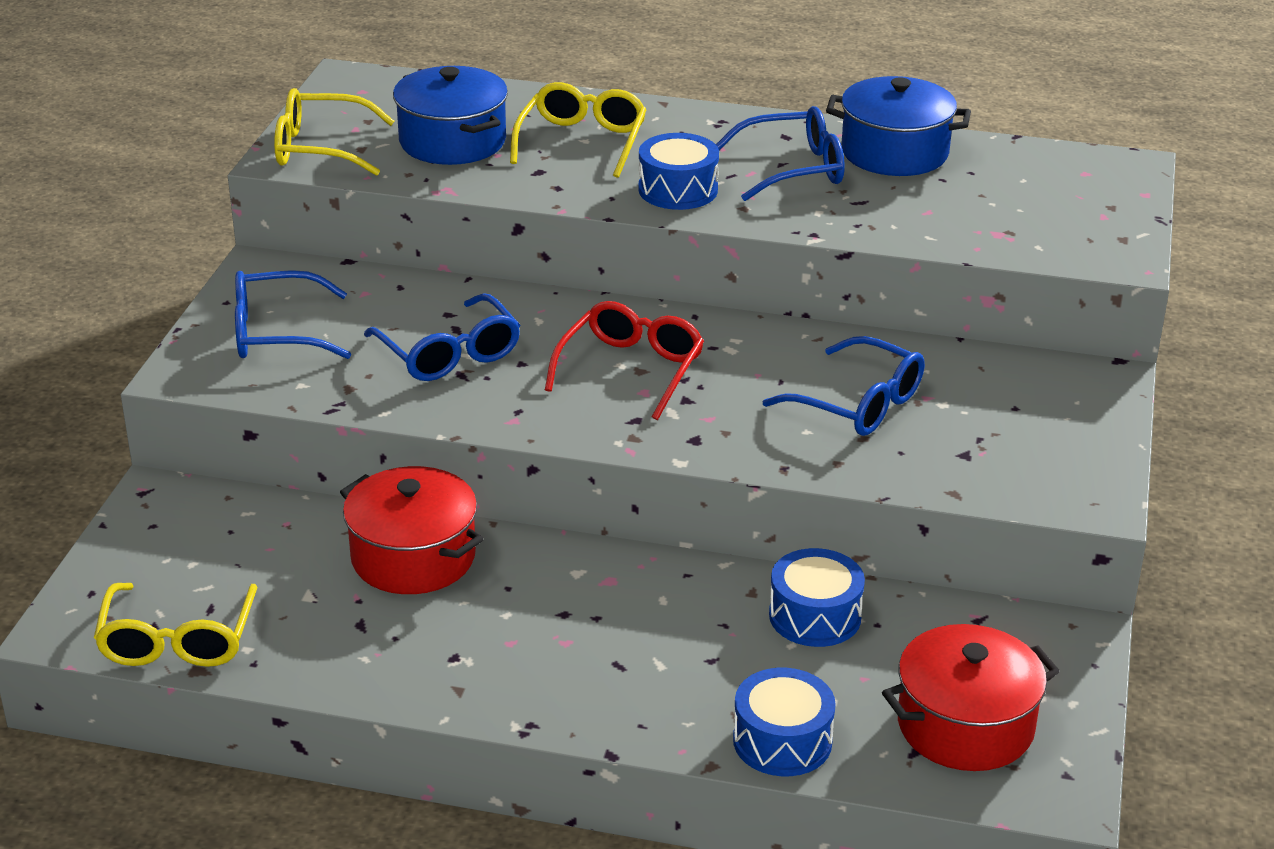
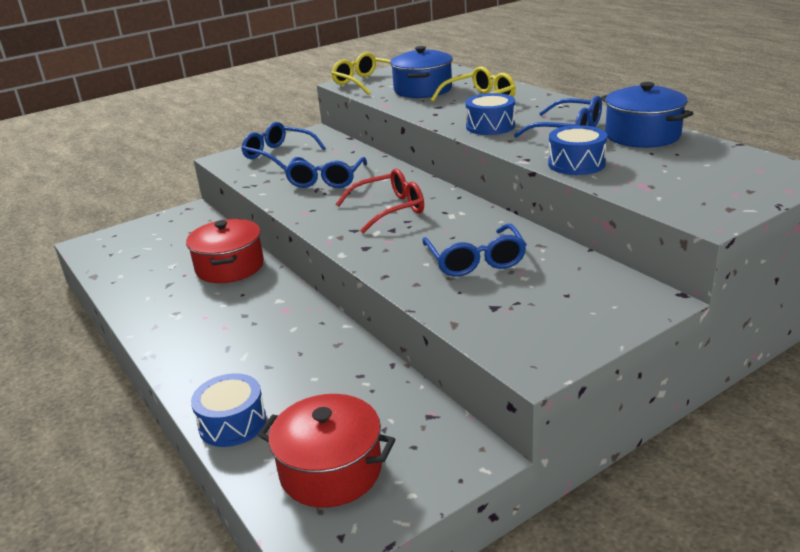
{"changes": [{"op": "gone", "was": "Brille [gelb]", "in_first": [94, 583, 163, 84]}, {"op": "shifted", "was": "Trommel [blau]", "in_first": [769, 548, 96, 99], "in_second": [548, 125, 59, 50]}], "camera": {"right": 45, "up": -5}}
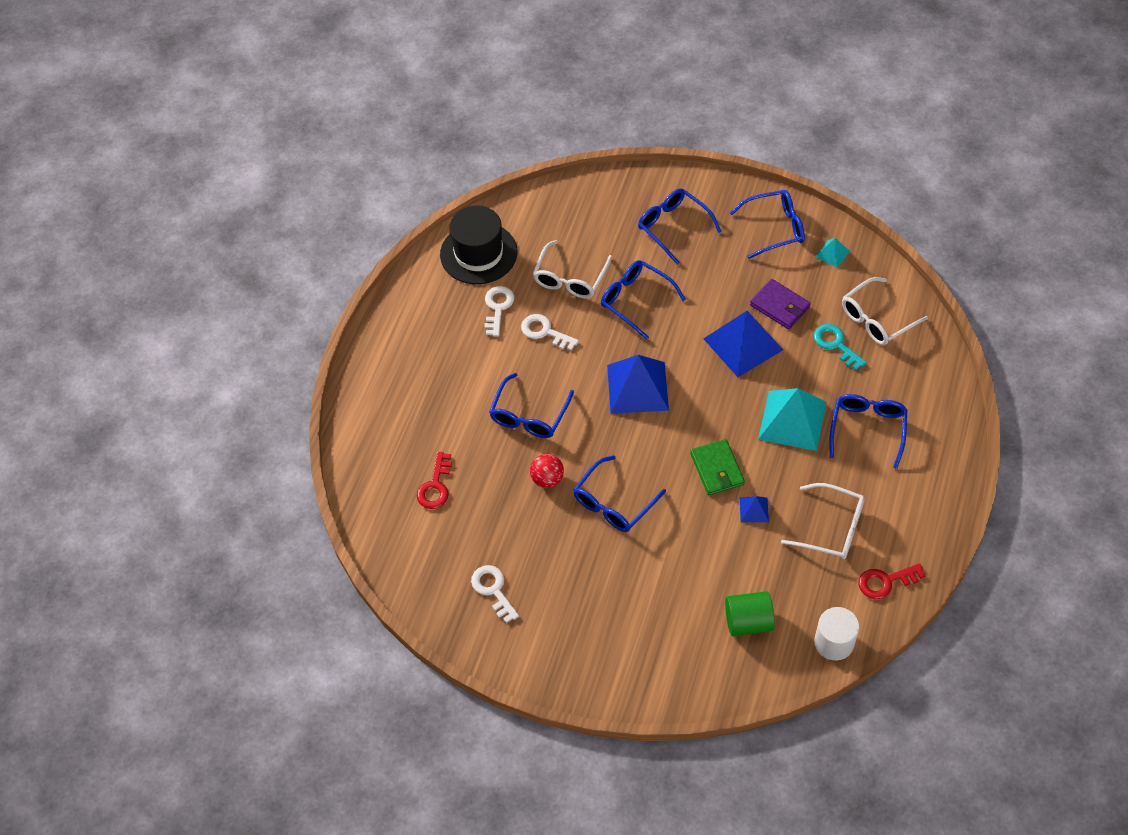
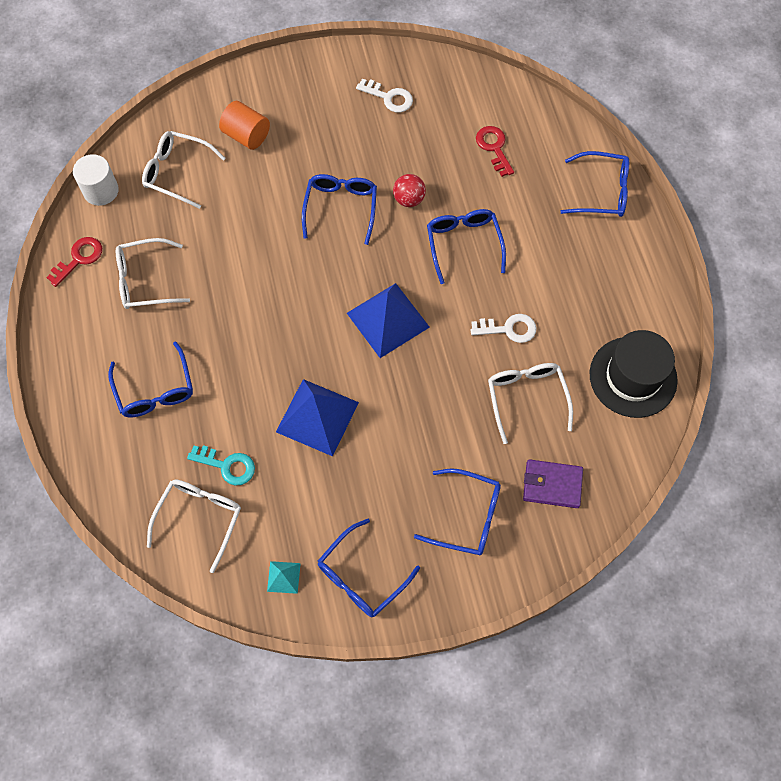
{"changes": [{"op": "gone", "was": "Schlüssel [weiß]", "in_first": [484, 286, 30, 51]}, {"op": "shifted", "was": "Brille [blau]", "in_first": [601, 260, 85, 80], "in_second": [560, 151, 69, 66]}, {"op": "gone", "was": "Geldbörse [grün]", "in_first": [690, 439, 55, 56]}, {"op": "swapped", "was": "Vollzylinder [grün]", "now": "Brille [weiß]", "in_first": [725, 591, 50, 45], "in_second": [142, 131, 84, 78]}, {"op": "gone", "was": "Pyramide [blau]", "in_first": [740, 496, 29, 26]}, {"op": "shifted", "was": "Geldbörse [lila]", "in_first": [750, 279, 61, 50], "in_second": [523, 459, 60, 49]}, {"op": "gone", "was": "Pyramide [türkis]", "in_first": [758, 388, 69, 63]}, {"op": "new", "now": "Vollzylinder [orange]", "in_second": [219, 101, 51, 49]}], "camera": {"right": 145, "up": 10}}
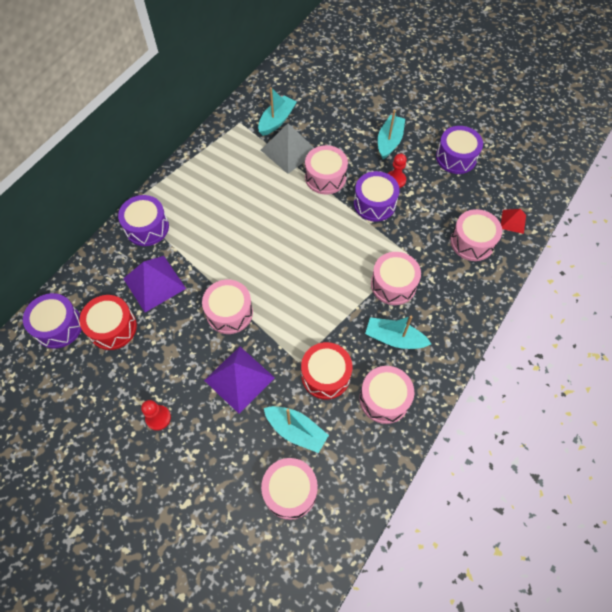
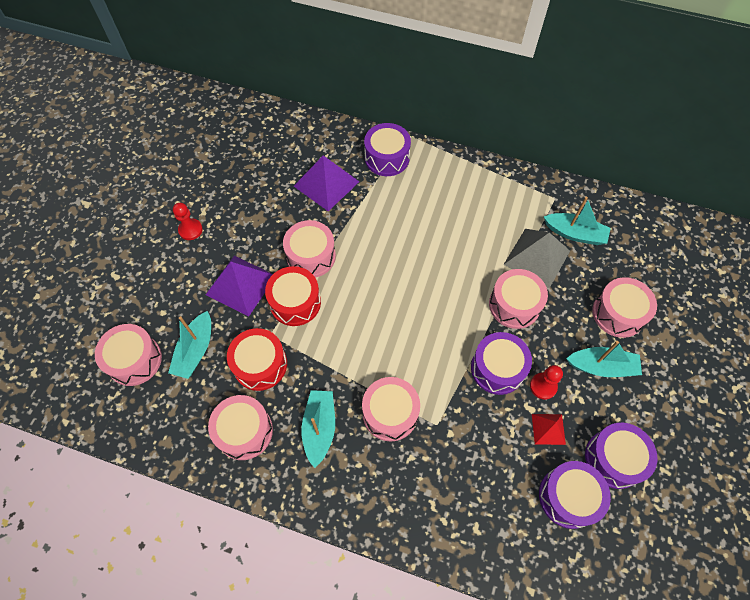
{"changes": [{"op": "shifted", "was": "Trommel [lila]", "in_first": [23, 293, 59, 56], "in_second": [539, 461, 72, 68]}, {"op": "shifted", "was": "Trommel [rot]", "in_first": [79, 295, 58, 55], "in_second": [265, 266, 56, 60]}, {"op": "shifted", "was": "Trommel [rosa]", "in_first": [450, 209, 52, 52], "in_second": [592, 277, 65, 61]}, {"op": "shifted", "was": "Pyramide [rot]", "in_first": [501, 209, 25, 25], "in_second": [532, 414, 34, 31]}], "camera": {"right": 75, "up": 0}}
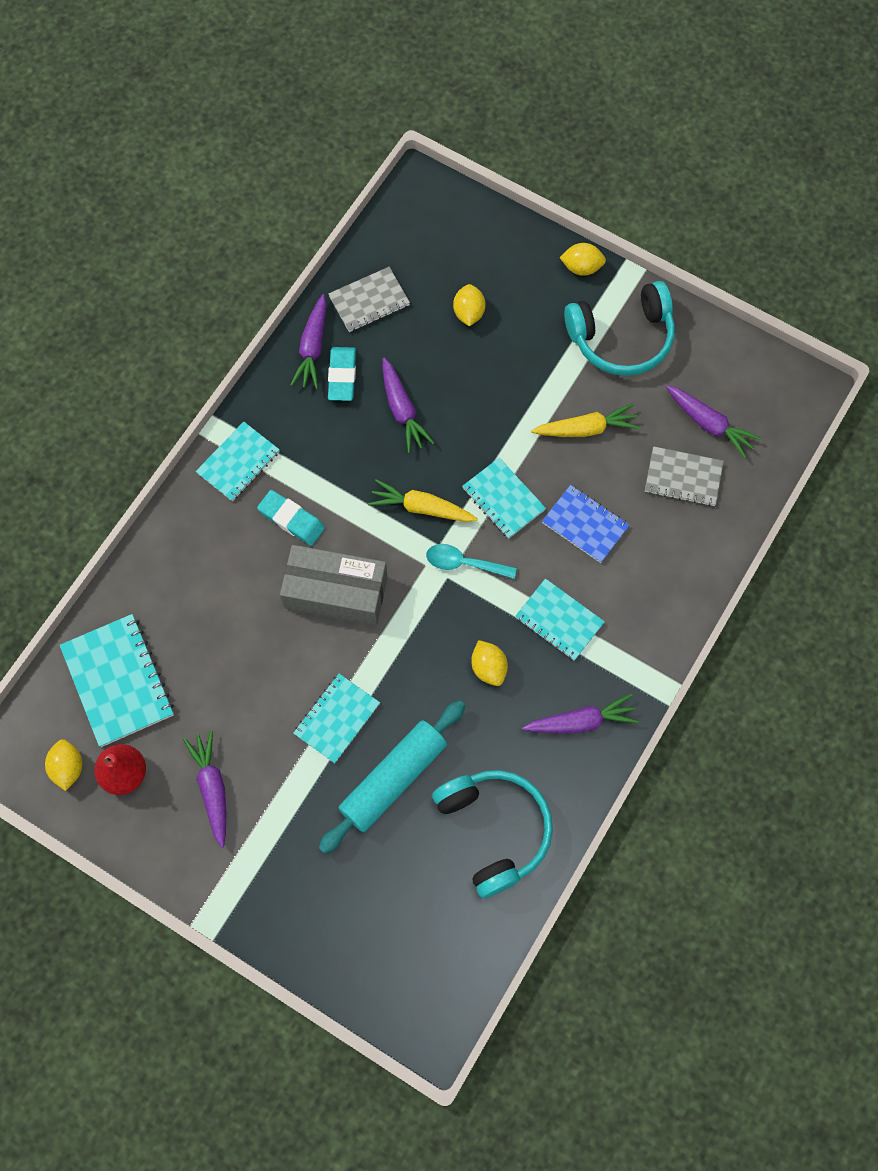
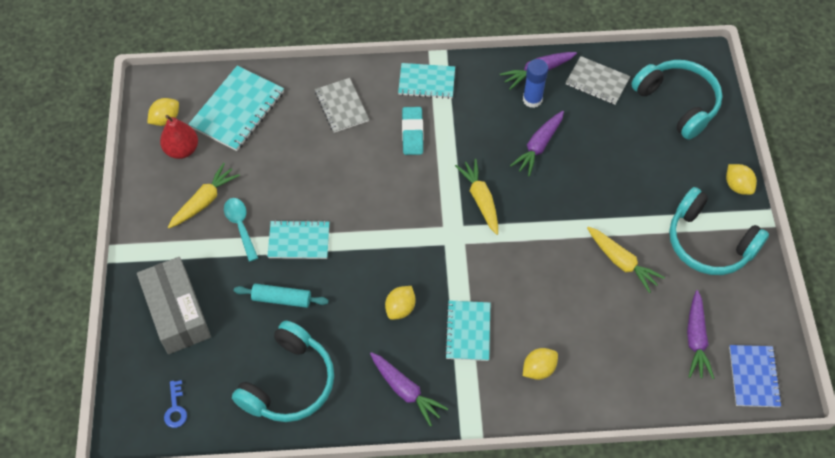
{"changes": [{"op": "repainted", "was": "Karotte [lila]", "now": "Karotte [gelb]", "in_first": [183, 730, 43, 118], "in_second": [168, 163, 72, 65]}, {"op": "shifted", "was": "Schachtel [grau]", "in_first": [280, 545, 108, 81], "in_second": [137, 257, 74, 97]}, {"op": "scaled", "was": "Nudelholz [türkis]", "in_first": [319, 700, 146, 154], "in_second": [234, 284, 95, 24], "ratio": 0.6}, {"op": "swapped", "was": "Radiergummi [türkis]", "now": "Klebestift [blau]", "in_first": [328, 347, 28, 54], "in_second": [523, 59, 25, 49]}, {"op": "shifted", "was": "Löffel [türkis]", "in_first": [426, 544, 91, 35], "in_second": [224, 198, 34, 64]}, {"op": "shifted", "was": "Zitrone [gelb]", "in_first": [453, 284, 33, 42], "in_second": [523, 348, 35, 32]}, {"op": "gone", "was": "Notizbuch [türkis]", "in_first": [462, 457, 84, 82]}, {"op": "shifted", "was": "Notizbuch [blau]", "in_first": [542, 485, 87, 78], "in_second": [729, 345, 53, 62]}, {"op": "shifted", "was": "Notizbuch [grau]", "in_first": [645, 446, 79, 60], "in_second": [315, 78, 54, 55]}, {"op": "new", "now": "Schlüssel [blau]", "in_second": [164, 380, 23, 48]}, {"op": "new", "now": "Kopfhörer [türkis]", "in_second": [631, 60, 92, 80]}], "camera": {"right": 55, "up": -10}}
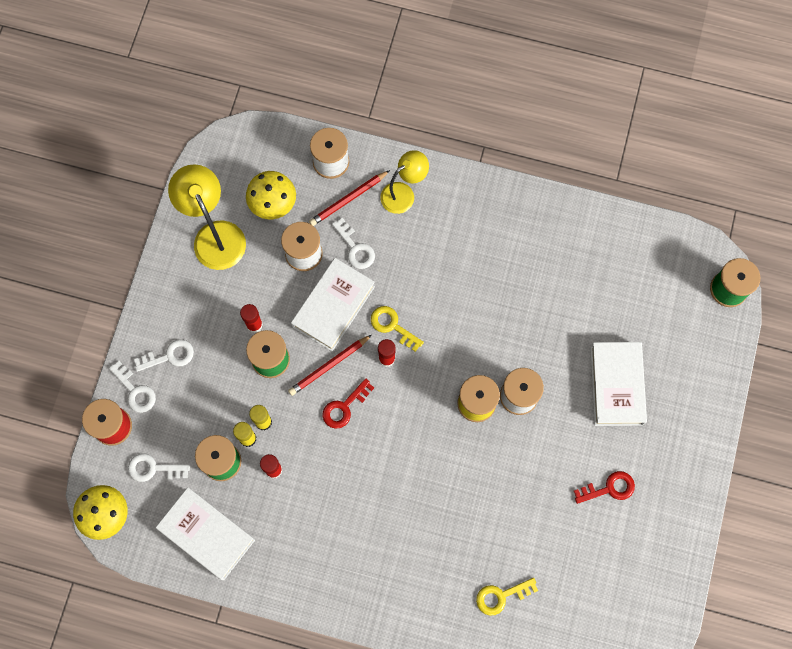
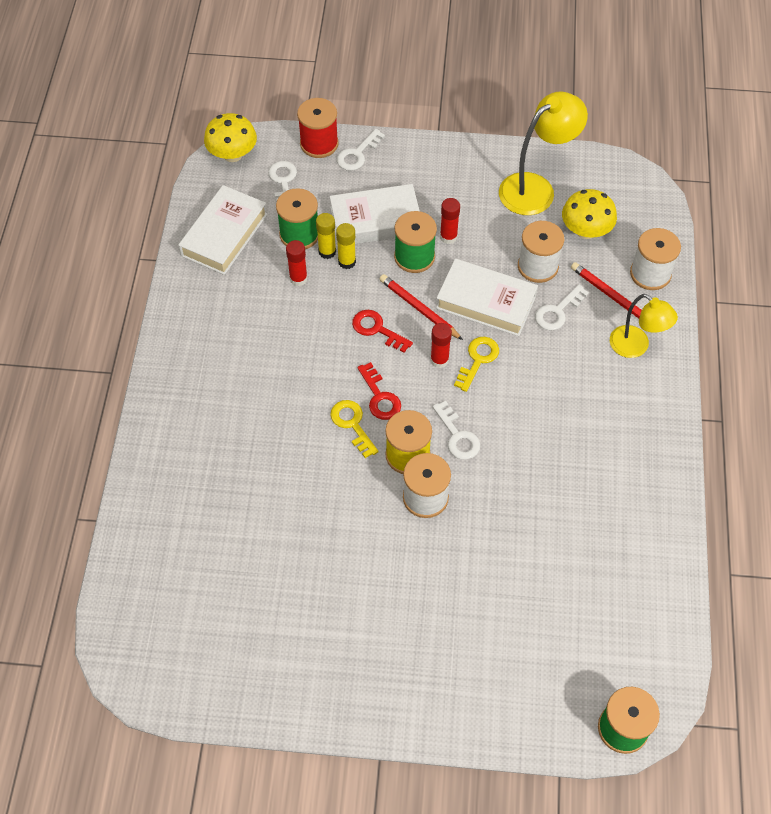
{"changes": [{"op": "shifted", "was": "Schlüssel [weiß]", "in_first": [134, 339, 60, 33], "in_second": [432, 401, 48, 59]}, {"op": "shifted", "was": "Schlüssel [gelb]", "in_first": [476, 578, 62, 38], "in_second": [330, 400, 49, 58]}, {"op": "shifted", "was": "Schlüssel [rot]", "in_first": [574, 471, 61, 33], "in_second": [357, 362, 44, 58]}, {"op": "shifted", "was": "Buch [weiß]", "in_first": [590, 342, 57, 84], "in_second": [330, 184, 90, 60]}], "camera": {"right": 80, "up": -15}}
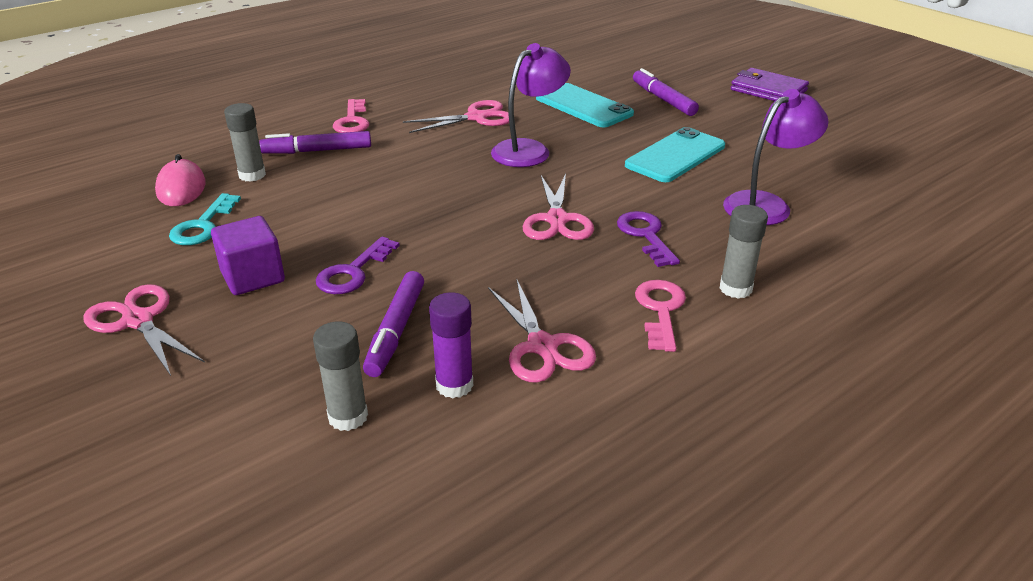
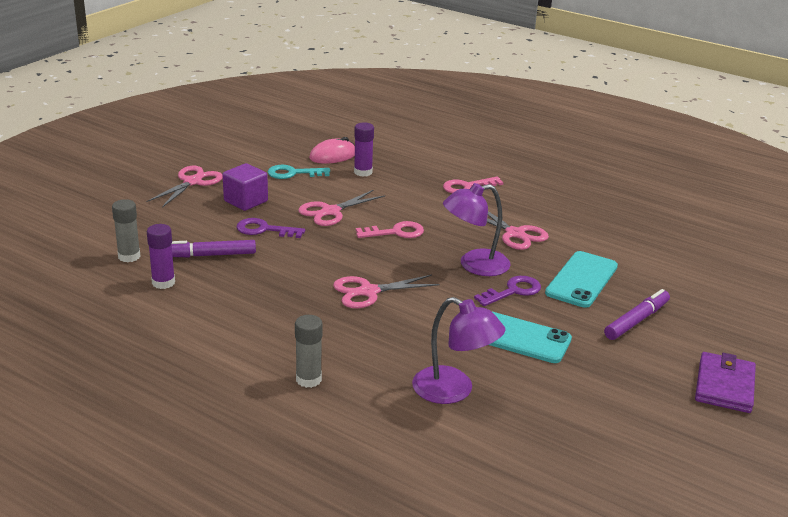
{"changes": [{"op": "repainted", "was": "Klebestift [grau]", "now": "Klebestift [lila]", "in_first": [224, 103, 42, 79], "in_second": [354, 122, 20, 55]}, {"op": "gone", "was": "Filzstift [lila]", "in_first": [259, 131, 112, 23]}, {"op": "shifted", "was": "Schere [rosa]", "in_first": [488, 280, 108, 103], "in_second": [298, 190, 87, 36]}, {"op": "rotated", "was": "Lampe [lila]", "in_first": [491, 43, 80, 124], "in_second": [443, 183, 68, 93], "clockwise": 135}, {"op": "shifted", "was": "Schlüssel [lila]", "in_first": [617, 211, 63, 56], "in_second": [474, 276, 67, 30]}, {"op": "shifted", "was": "Schlüssel [rosa]", "in_first": [635, 280, 51, 72], "in_second": [356, 221, 68, 17]}], "camera": {"right": 70, "up": -5}}
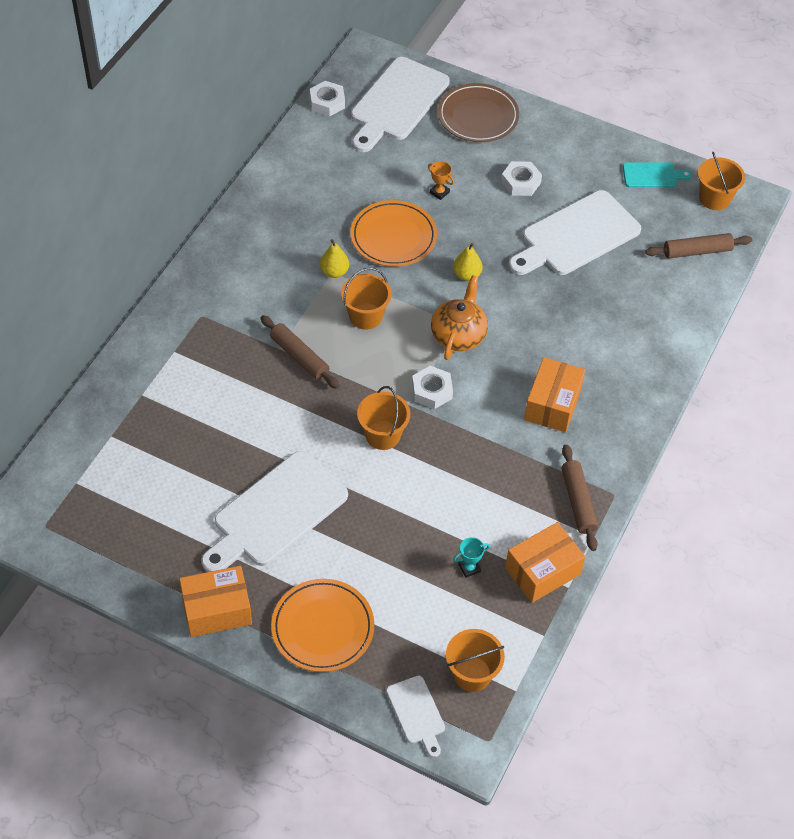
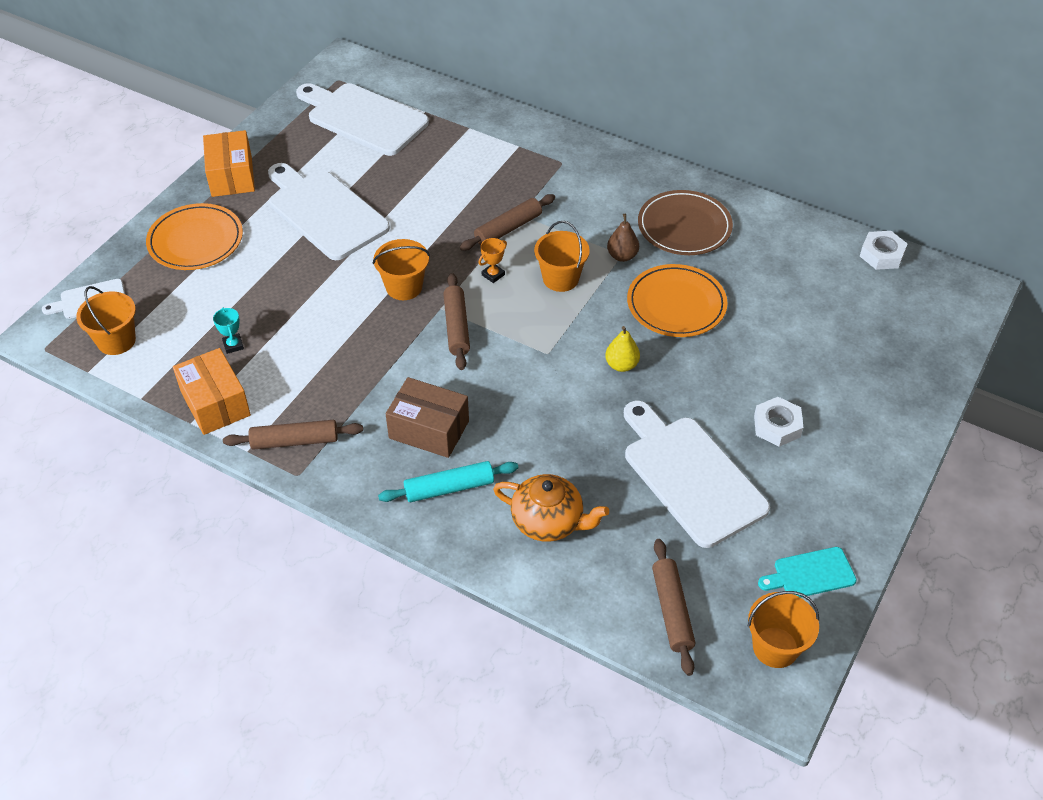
{"changes": [{"op": "repainted", "was": "Birne [gelb]", "now": "Birne [braun]", "in_first": [320, 239, 29, 39], "in_second": [607, 214, 32, 48]}, {"op": "shifted", "was": "Schneidebrett [weiß]", "in_first": [351, 57, 99, 95], "in_second": [296, 83, 133, 73]}, {"op": "swapped", "was": "Sechskantmutter [weiß]", "now": "Nudelholz [braun]", "in_first": [412, 366, 41, 43], "in_second": [443, 273, 27, 97]}, {"op": "shifted", "was": "Pokal [orange]", "in_first": [428, 161, 26, 39], "in_second": [478, 238, 29, 45]}, {"op": "shifted", "was": "Teekanne [orange]", "in_first": [431, 275, 57, 85], "in_second": [493, 474, 116, 68]}, {"op": "shifted", "was": "Teller [braun]", "in_first": [438, 83, 81, 59], "in_second": [638, 190, 95, 65]}, {"op": "repainted", "was": "Schachtel [orange]", "now": "Schachtel [braun]", "in_first": [524, 357, 61, 75], "in_second": [386, 377, 83, 81]}, {"op": "rotated", "was": "Schneidebrett [türkis]", "in_first": [623, 162, 69, 26], "in_second": [758, 547, 98, 51], "clockwise": 75}, {"op": "new", "now": "Nudelholz [türkis]", "in_second": [378, 461, 140, 41]}], "camera": {"right": 95, "up": -5}}
